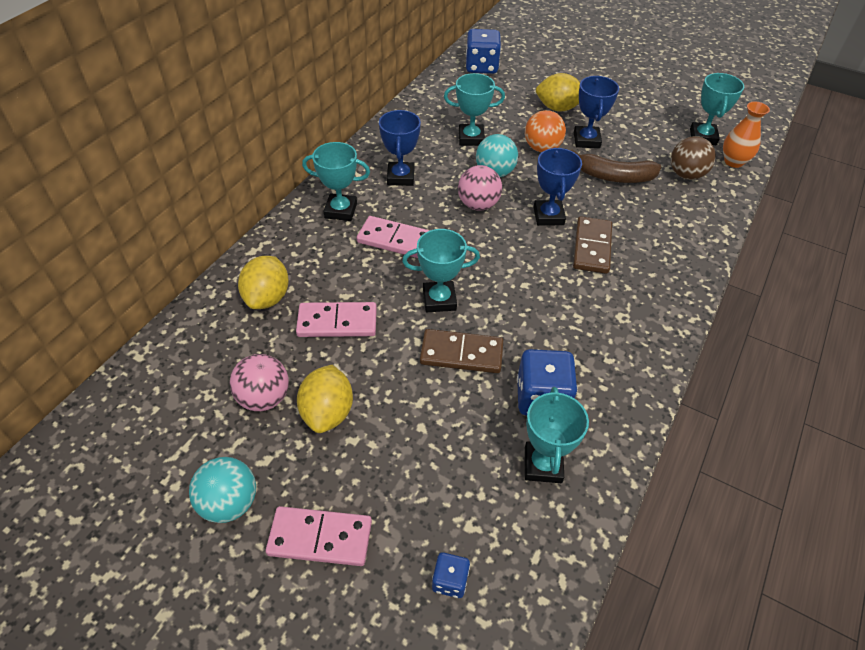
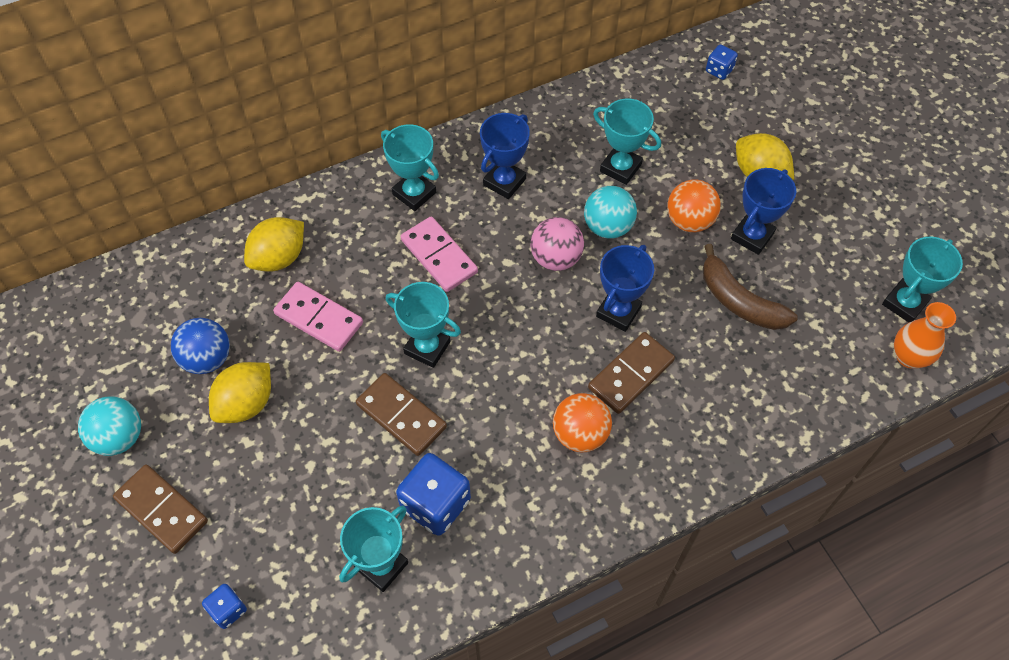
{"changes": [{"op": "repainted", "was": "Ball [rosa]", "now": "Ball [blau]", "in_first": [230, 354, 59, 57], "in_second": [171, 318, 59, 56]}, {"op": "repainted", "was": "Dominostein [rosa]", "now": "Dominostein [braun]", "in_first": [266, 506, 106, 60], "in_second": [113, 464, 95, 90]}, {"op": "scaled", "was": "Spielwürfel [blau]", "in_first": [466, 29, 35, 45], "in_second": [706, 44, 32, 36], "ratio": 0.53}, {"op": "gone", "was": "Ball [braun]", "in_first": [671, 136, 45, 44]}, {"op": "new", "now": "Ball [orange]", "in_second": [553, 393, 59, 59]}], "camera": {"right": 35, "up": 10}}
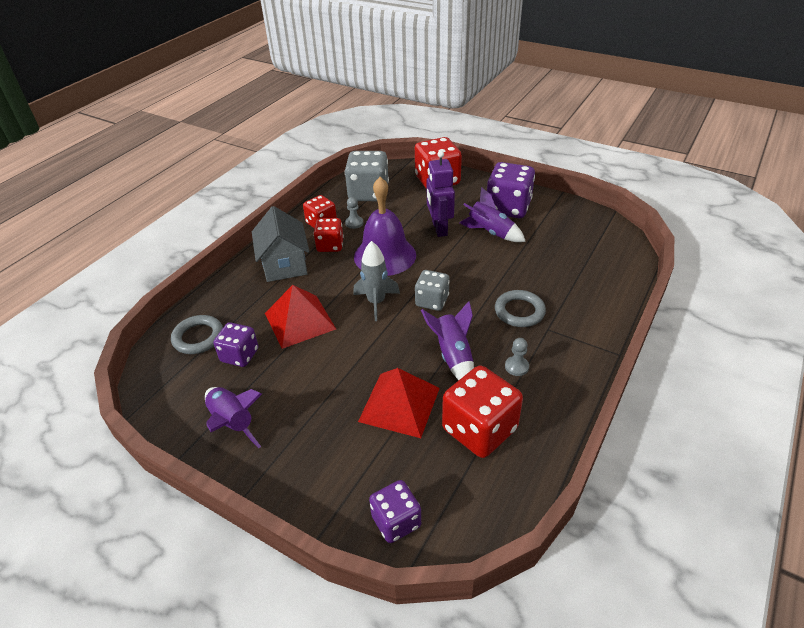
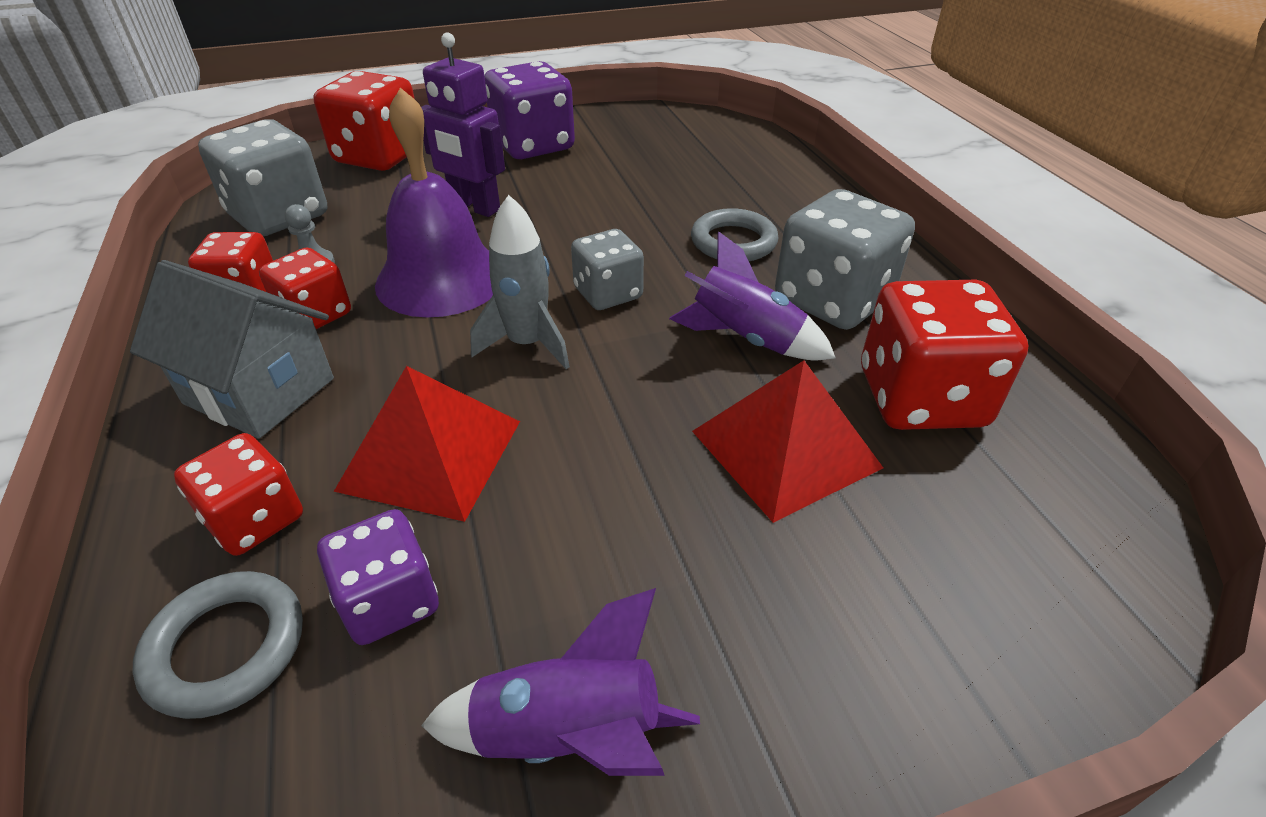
{"changes": [{"op": "gone", "was": "Spielwürfel [lila]", "in_first": [369, 480, 52, 63]}, {"op": "gone", "was": "Rakete [lila]", "in_first": [459, 187, 67, 55]}, {"op": "swapped", "was": "Bauer [grau]", "now": "Spielwürfel [grau]", "in_first": [505, 338, 24, 38], "in_second": [775, 189, 140, 141]}, {"op": "new", "now": "Spielwürfel [rot]", "in_second": [174, 433, 129, 123]}], "camera": {"right": -50, "up": 0}}
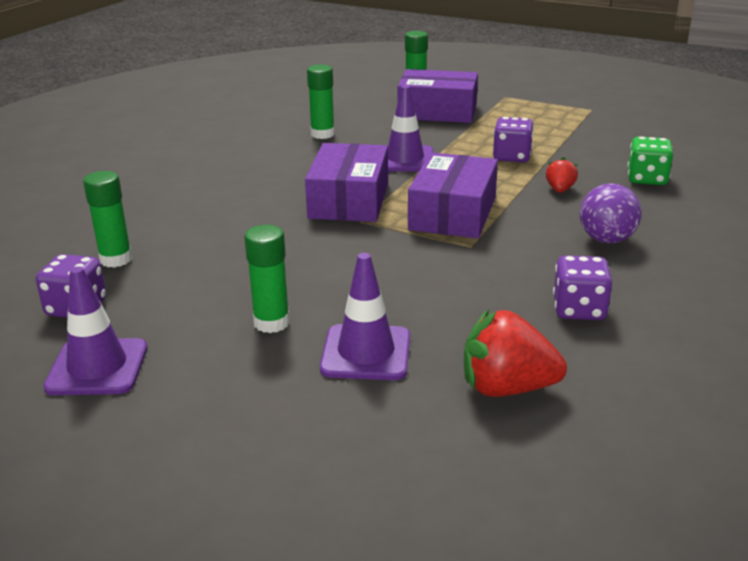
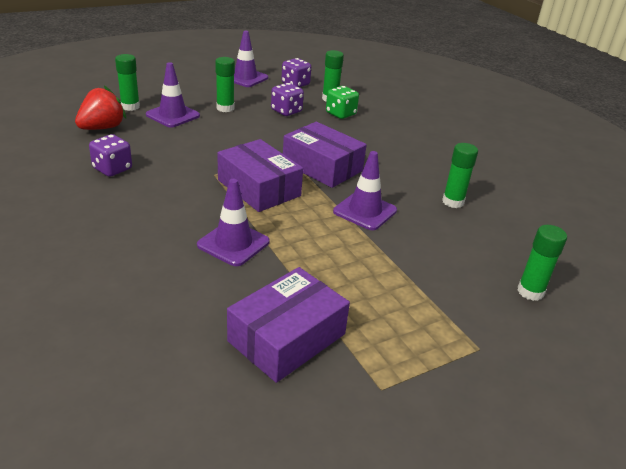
{"changes": [{"op": "shifted", "was": "Schachtel [lila]", "in_first": [398, 69, 80, 54], "in_second": [227, 267, 123, 116]}, {"op": "shifted", "was": "Spielwürfel [lila]", "in_first": [493, 117, 41, 45], "in_second": [271, 83, 33, 33]}, {"op": "swapped", "was": "Erdbeere [rot]", "now": "Leitkegel [lila]", "in_first": [546, 157, 32, 36], "in_second": [197, 179, 73, 87]}, {"op": "gone", "was": "Ball [lila]", "in_first": [580, 183, 62, 61]}, {"op": "shifted", "was": "Spielwürfel [grün]", "in_first": [628, 137, 45, 48], "in_second": [326, 86, 33, 33]}, {"op": "new", "now": "Klebestift [grün]", "in_second": [115, 54, 25, 57]}], "camera": {"right": 120, "up": 5}}
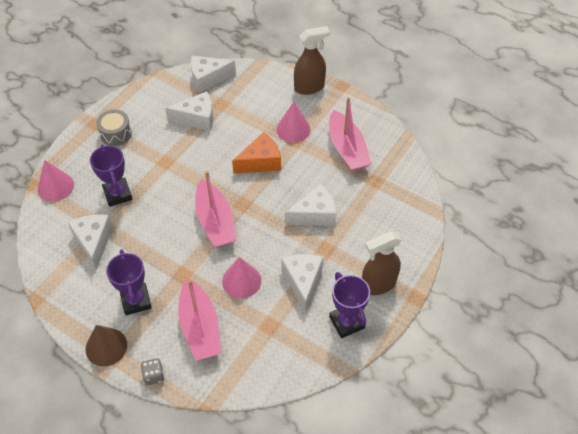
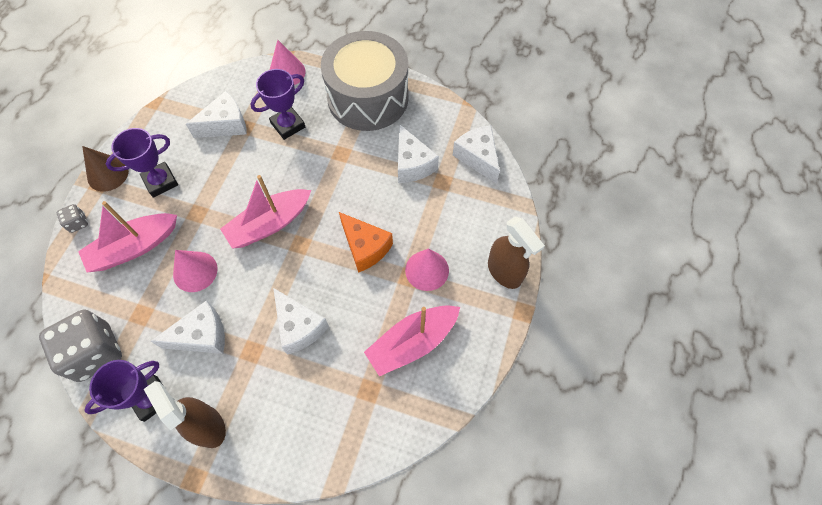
{"changes": [{"op": "scaled", "was": "Trommel [grau]", "in_first": [96, 109, 36, 37], "in_second": [321, 31, 88, 100], "ratio": 2.33}, {"op": "new", "now": "Spielwürfel [grau]", "in_second": [39, 310, 83, 72]}], "camera": {"right": 75, "up": 10}}
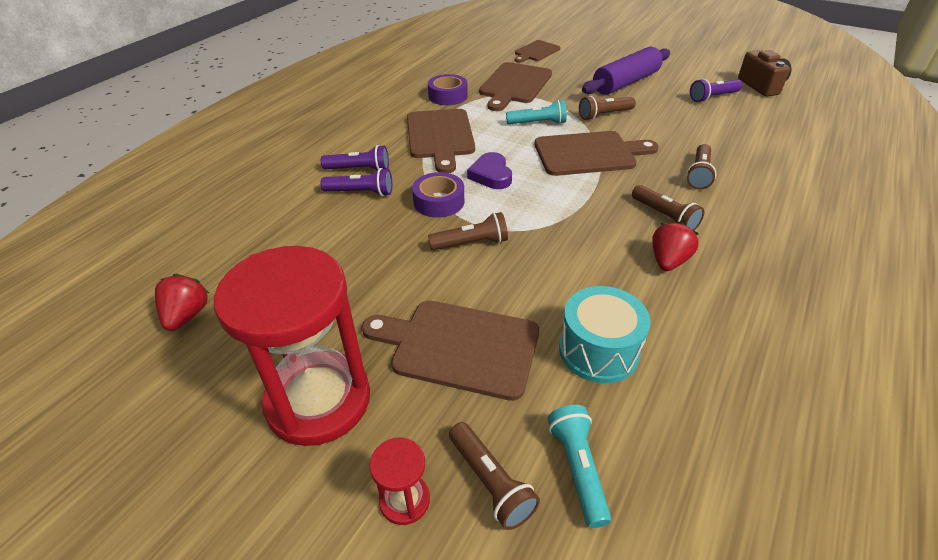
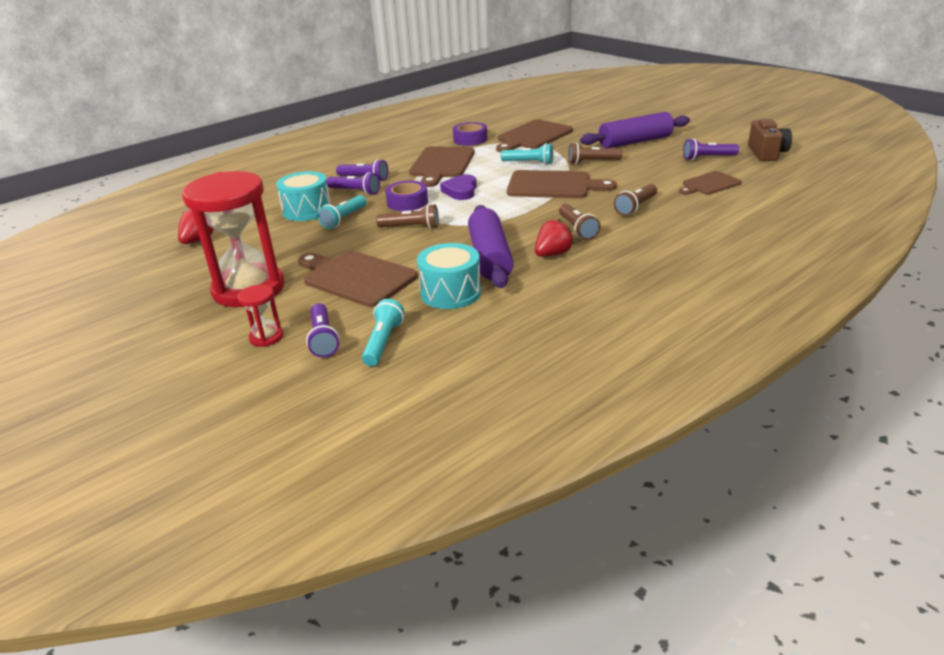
{"changes": [{"op": "repainted", "was": "Taschenlampe [braun]", "now": "Taschenlampe [lila]", "in_first": [449, 422, 91, 108], "in_second": [306, 303, 34, 54]}, {"op": "shifted", "was": "Schneidebrett [braun]", "in_first": [514, 40, 46, 23], "in_second": [679, 171, 63, 24]}, {"op": "new", "now": "Trommel [türkis]", "in_second": [276, 171, 55, 50]}, {"op": "new", "now": "Taschenlampe [türkis]", "in_second": [318, 195, 49, 34]}, {"op": "new", "now": "Nudelholz [lila]", "in_second": [468, 205, 46, 83]}], "camera": {"right": 20, "up": -10}}
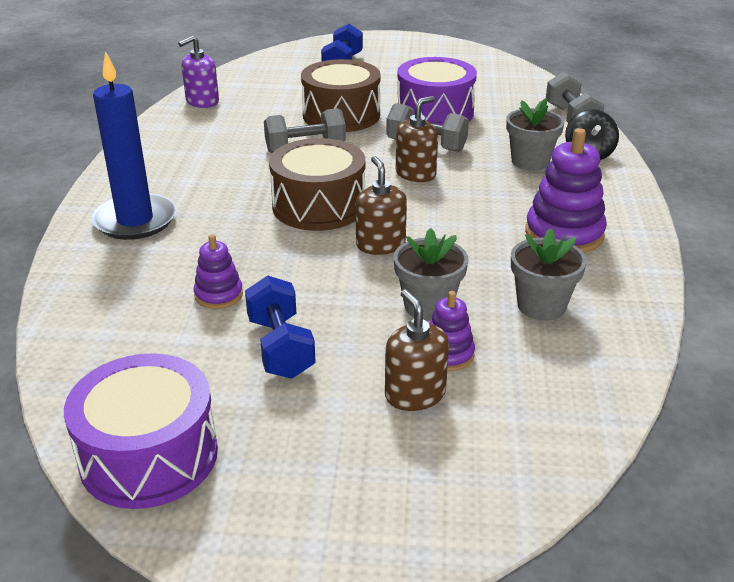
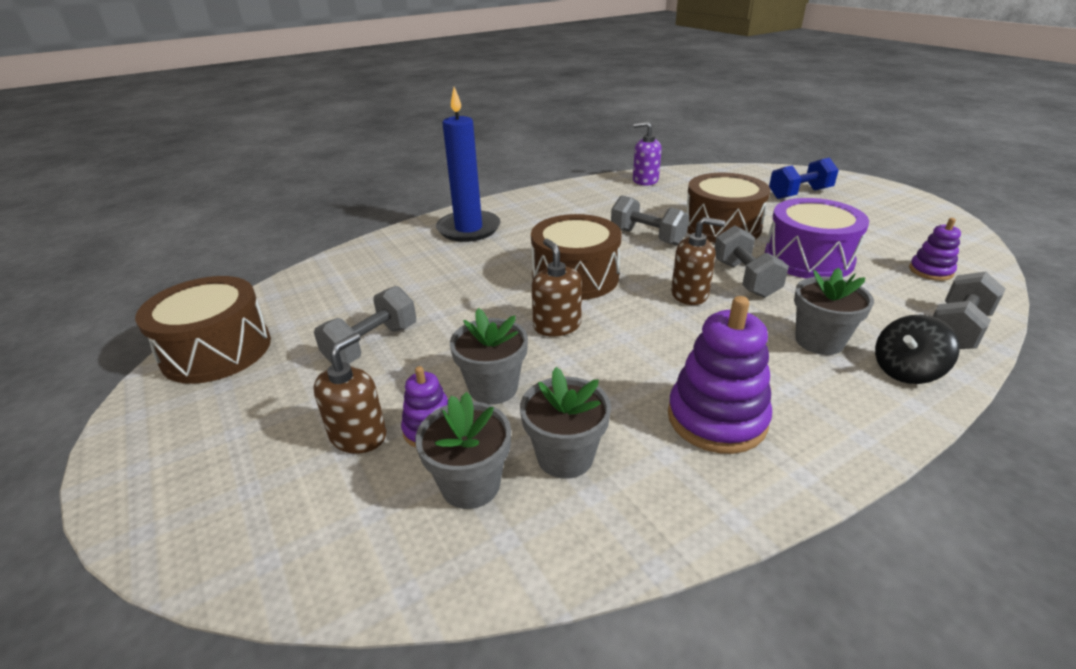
{"changes": [{"op": "repainted", "was": "Trommel [lila]", "now": "Trommel [braun]", "in_first": [64, 353, 154, 156], "in_second": [135, 276, 136, 108]}, {"op": "shifted", "was": "Stapelspielzeug [lila]", "in_first": [194, 234, 49, 75], "in_second": [909, 218, 52, 63]}, {"op": "repainted", "was": "Hantel [blau]", "now": "Hantel [grau]", "in_first": [245, 275, 71, 104], "in_second": [314, 286, 102, 79]}, {"op": "rotated", "was": "Seifenspender [braun]", "in_first": [356, 156, 51, 99], "in_second": [532, 239, 50, 97], "clockwise": -60}, {"op": "new", "now": "Blumentopf [grau]", "in_second": [415, 392, 96, 117]}], "camera": {"right": 55, "up": 0}}
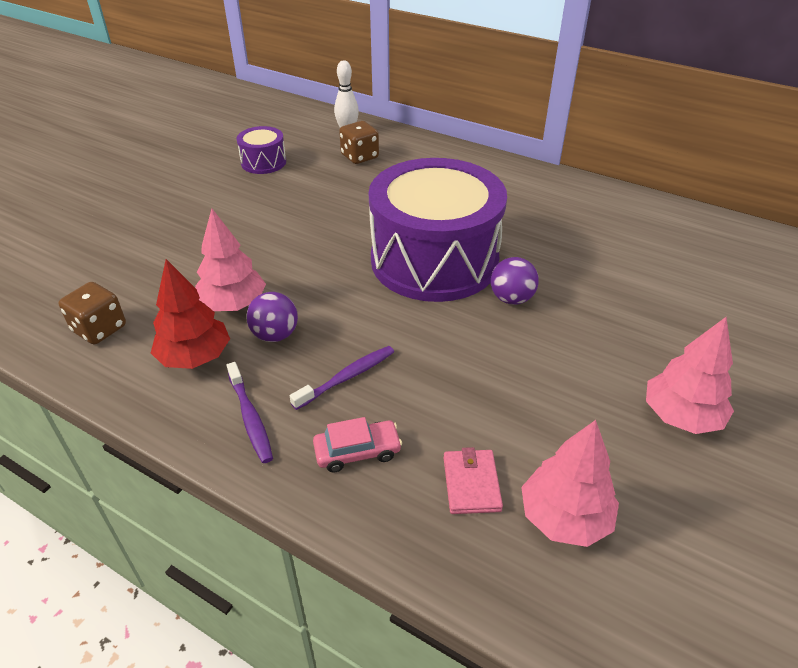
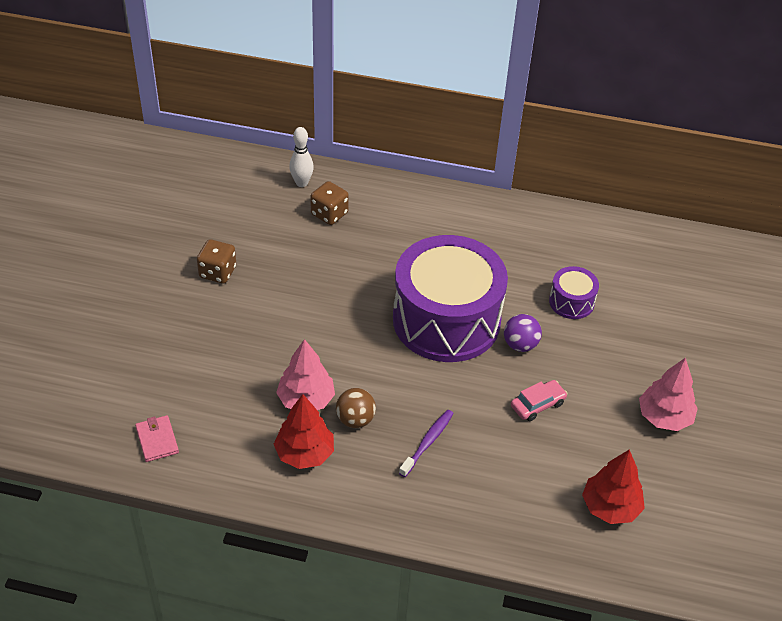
{"changes": [{"op": "shifted", "was": "Spielwürfel [braun]", "in_first": [59, 282, 67, 62], "in_second": [197, 239, 39, 45]}, {"op": "gone", "was": "Zahnbürste [lila]", "in_first": [226, 362, 47, 101]}, {"op": "shifted", "was": "Trommel [lila]", "in_first": [237, 126, 49, 48], "in_second": [549, 266, 50, 53]}, {"op": "repainted", "was": "Ball [lila]", "now": "Ball [braun]", "in_first": [246, 292, 52, 50], "in_second": [336, 388, 40, 40]}, {"op": "shifted", "was": "Auto [rosa]", "in_first": [313, 417, 89, 56], "in_second": [511, 380, 57, 41]}, {"op": "shifted", "was": "Geldbörse [rosa]", "in_first": [444, 447, 59, 67], "in_second": [135, 415, 44, 47]}, {"op": "repainted", "was": "Baum [rosa]", "now": "Baum [rot]", "in_first": [521, 420, 98, 127], "in_second": [582, 449, 63, 75]}], "camera": {"right": -20, "up": 5}}
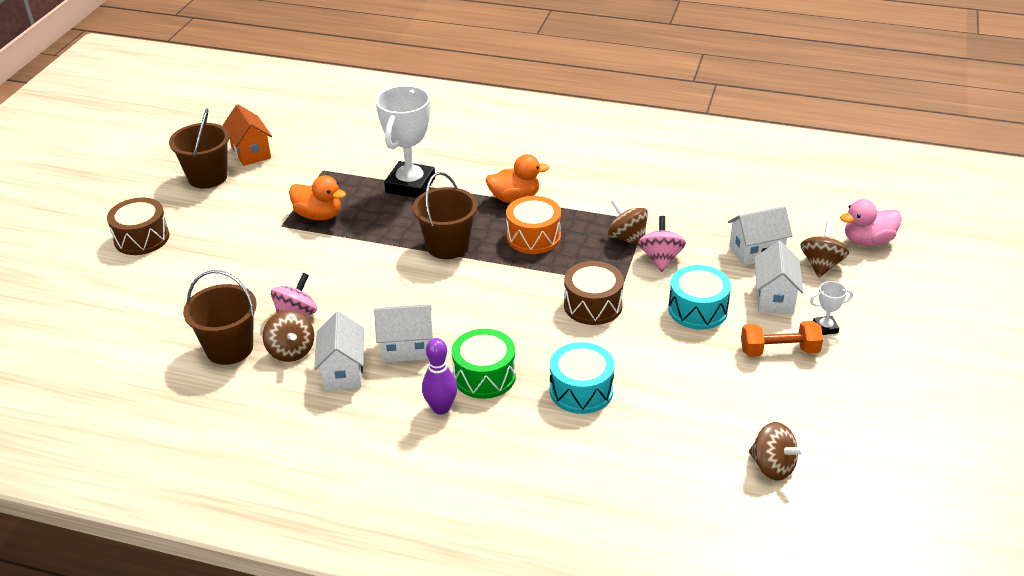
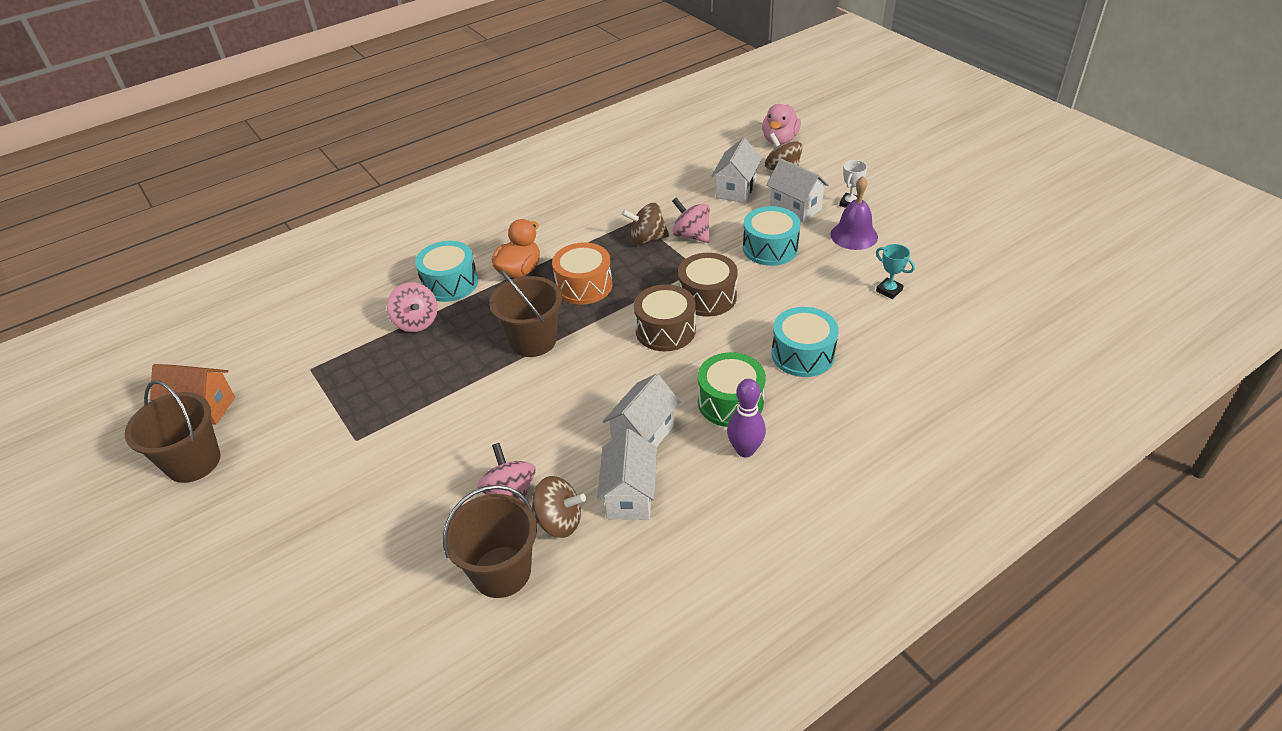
{"changes": [{"op": "shifted", "was": "Trommel [braun]", "in_first": [107, 198, 62, 57], "in_second": [634, 284, 62, 67]}, {"op": "gone", "was": "Ente [orange]", "in_first": [289, 175, 57, 45]}, {"op": "rotated", "was": "Haus [weiß]", "in_first": [314, 311, 50, 79], "in_second": [597, 429, 60, 91], "clockwise": 60}, {"op": "swapped", "was": "Pokal [weiß]", "now": "Kreisel [rosa]", "in_first": [376, 85, 59, 113], "in_second": [387, 282, 51, 50]}, {"op": "swapped", "was": "Hantel [orange]", "now": "Glocke [lila]", "in_first": [741, 321, 82, 36], "in_second": [831, 176, 47, 74]}, {"op": "gone", "was": "Kreisel [braun]", "in_first": [749, 422, 57, 59]}, {"op": "new", "now": "Trommel [türkis]", "in_second": [415, 241, 63, 61]}, {"op": "new", "now": "Pokal [türkis]", "in_second": [876, 244, 39, 55]}], "camera": {"right": -50, "up": 5}}
